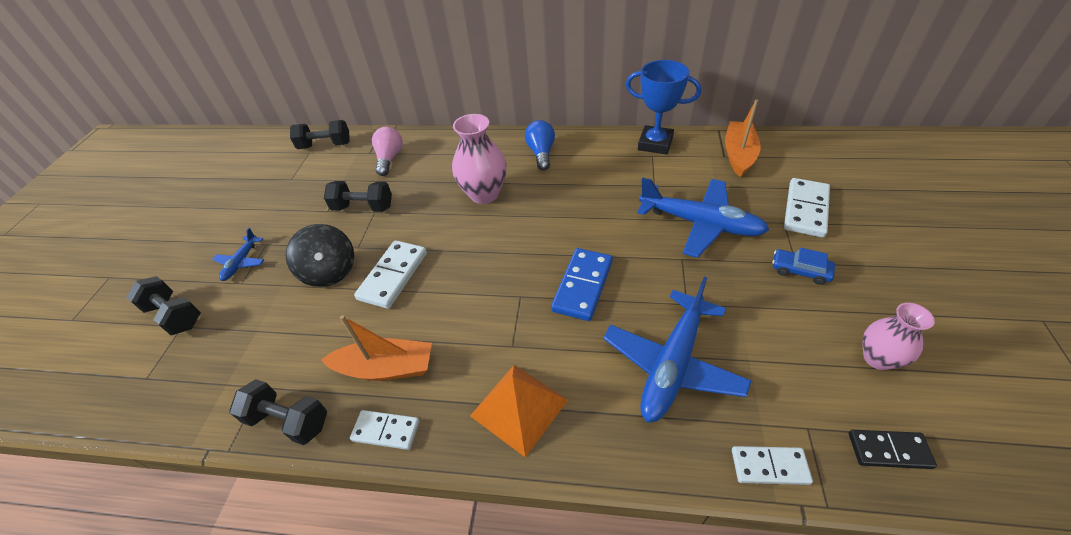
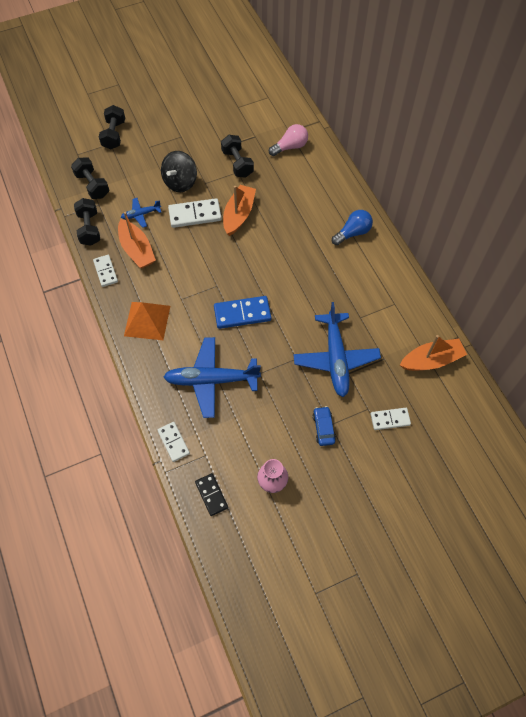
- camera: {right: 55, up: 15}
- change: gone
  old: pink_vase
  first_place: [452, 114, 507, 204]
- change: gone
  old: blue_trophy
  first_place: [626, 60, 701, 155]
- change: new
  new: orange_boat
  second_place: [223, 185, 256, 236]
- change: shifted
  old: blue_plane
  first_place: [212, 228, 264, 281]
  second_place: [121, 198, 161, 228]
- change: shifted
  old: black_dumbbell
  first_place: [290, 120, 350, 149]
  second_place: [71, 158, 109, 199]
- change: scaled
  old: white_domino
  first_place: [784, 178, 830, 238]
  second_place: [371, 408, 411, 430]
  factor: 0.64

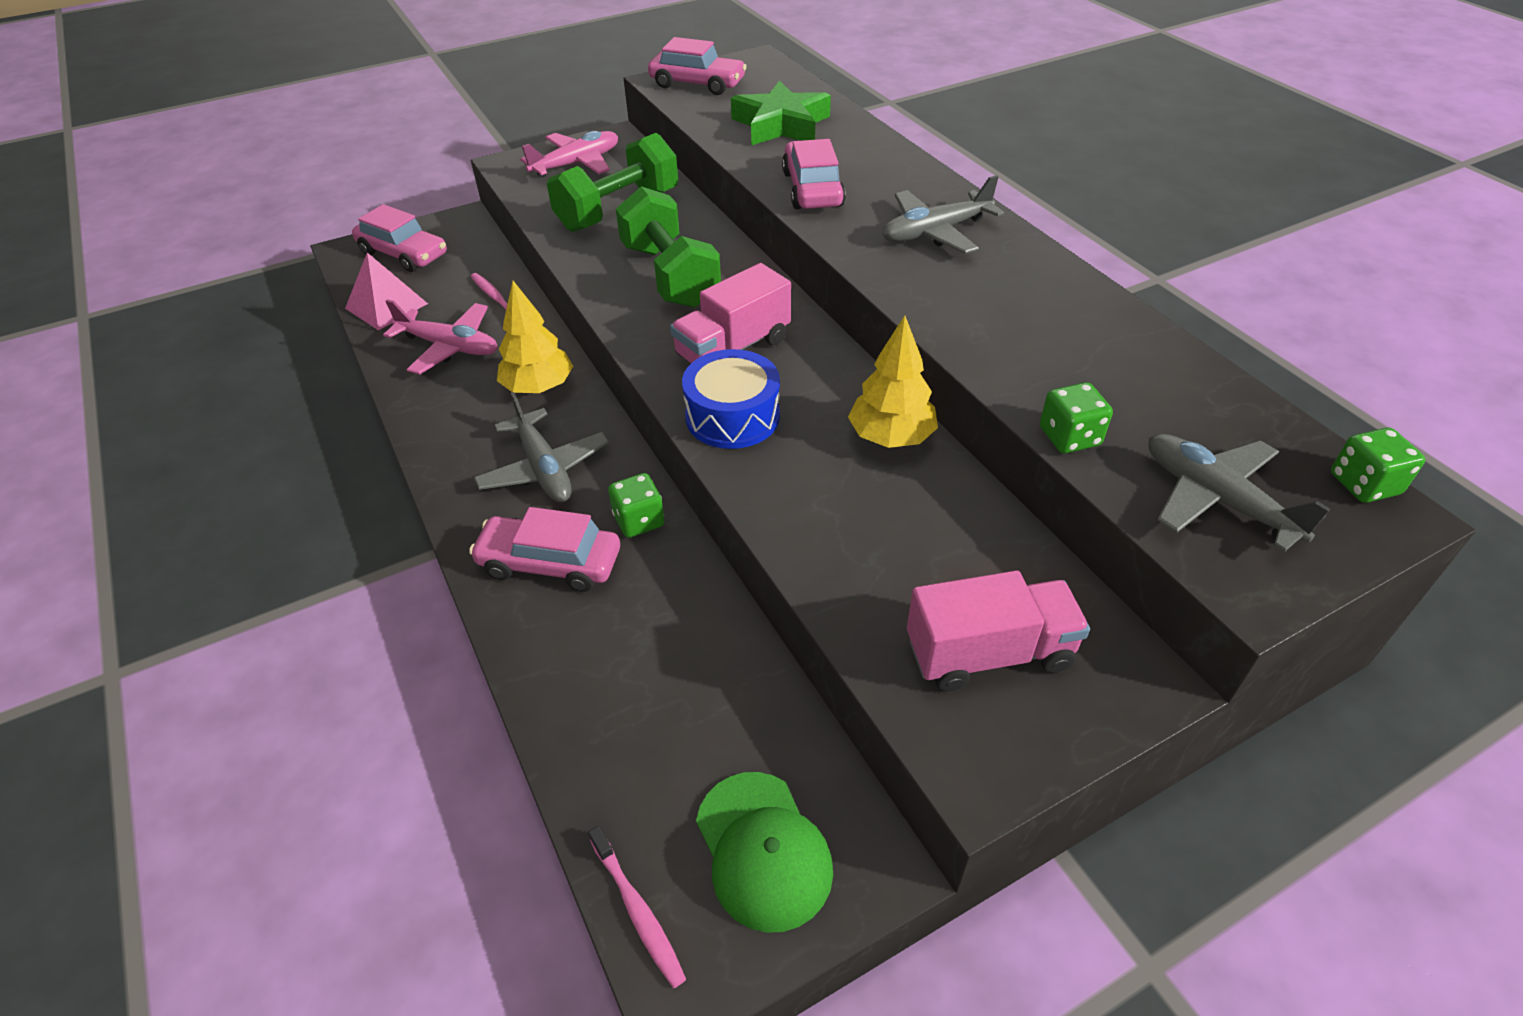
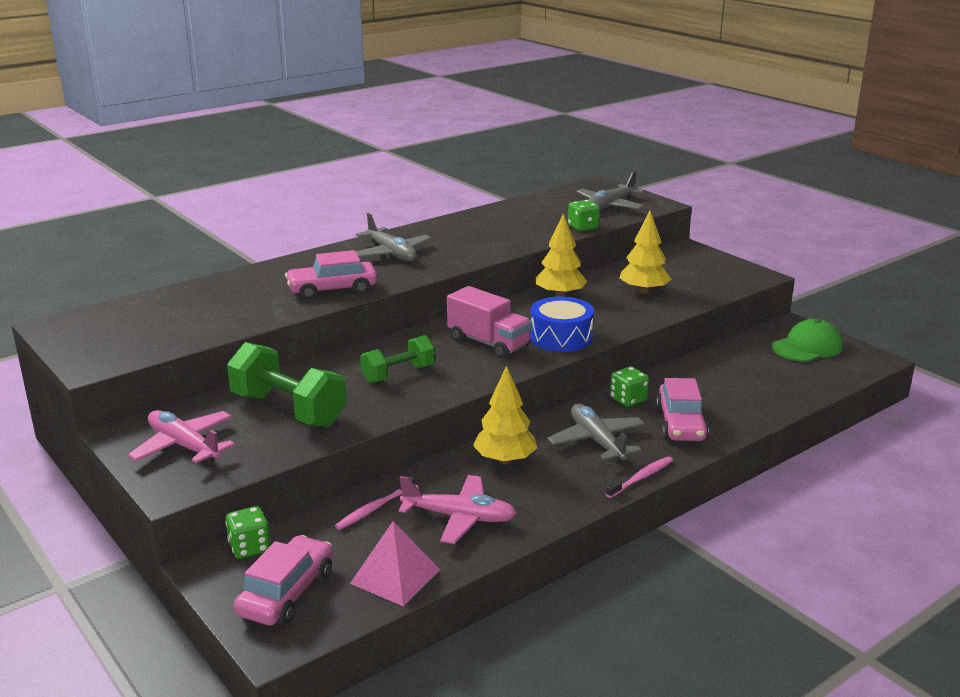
- camera: {right: -100, up: -20}
- change: gone
  old: pink_car
  first_place: [648, 37, 747, 95]
- change: gone
  old: green_star
  first_place: [731, 80, 831, 146]
- change: gone
  old: pink_truck
  first_place: [907, 570, 1090, 692]
- change: new
  new: yellow_tree
  second_place: [619, 211, 671, 294]
- change: shifted
  old: pink_toothbrush
  first_place: [588, 826, 686, 988]
  second_place: [606, 456, 673, 498]
- change: shifted
  old: green_dice
  first_place: [1331, 428, 1425, 503]
  second_place: [225, 506, 271, 559]
- change: rotated
  old: pink_plane
  first_place: [383, 299, 497, 375]
  second_place: [399, 475, 517, 544]
  degrees: 90
- change: rotated
  old: grey_plane
  first_place: [474, 392, 609, 502]
  second_place: [548, 404, 645, 462]
  degrees: -75
- change: scaled
  old: green_dumbbell
  first_place: [616, 186, 721, 308]
  second_place: [360, 335, 435, 383]
  factor: 0.62

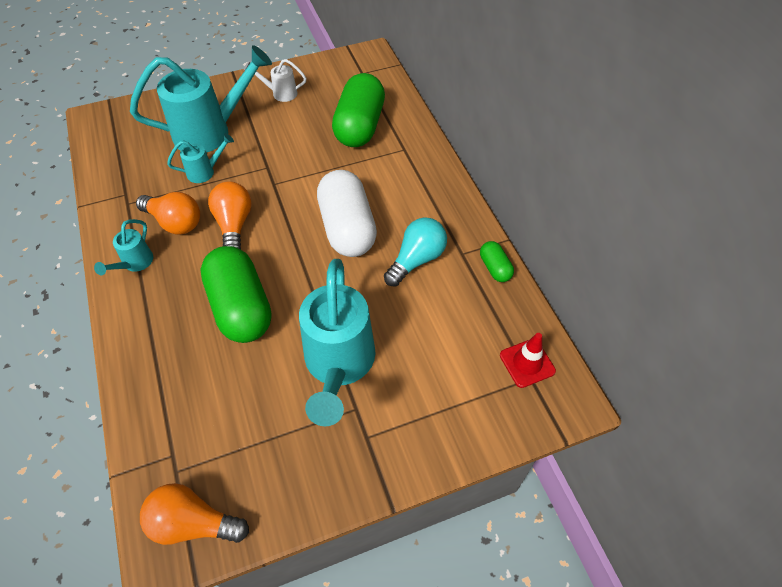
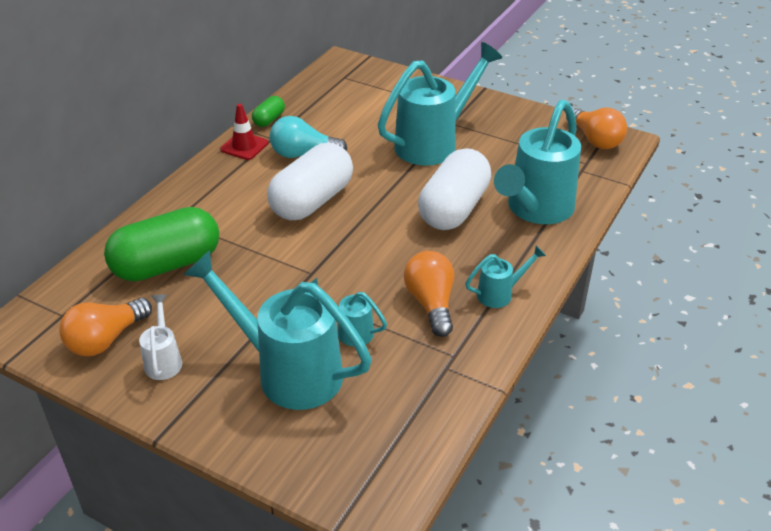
- camera: {right: -130, up: -15}
- change: new
  new: turquoise_watering_can
  second_place: [494, 100, 581, 224]
- change: shifted
  old: orange_light_bulb
  first_place: [208, 181, 252, 250]
  second_place: [59, 298, 152, 356]
- change: shifted
  old: red_traffic_cone
  first_place: [500, 333, 556, 388]
  second_place: [220, 104, 268, 160]
- change: repainted
  old: green_capsule
  new: white_capsule
  first_place: [200, 246, 271, 343]
  second_place: [418, 148, 491, 230]
- change: rotated
  old: white_watering_can
  first_place: [244, 59, 306, 102]
  second_place: [139, 294, 182, 380]
  degrees: -150

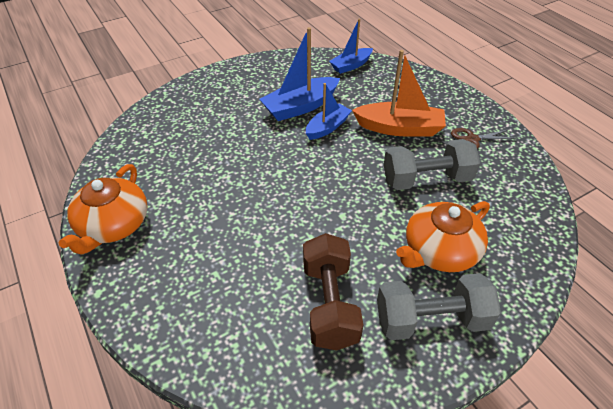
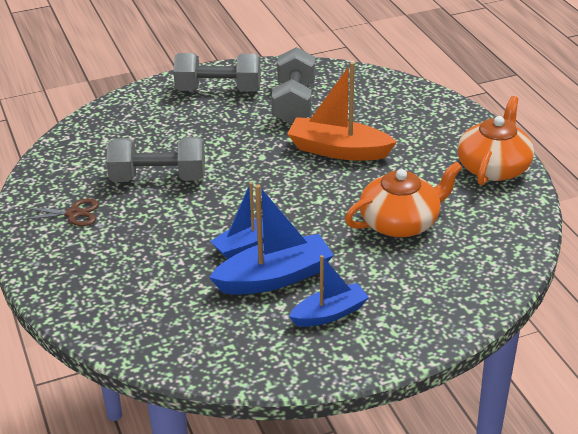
- camera: {right: -170, up: -10}
- change: shifted
  old: blue_boat
  first_place: [329, 19, 373, 74]
  second_place: [289, 255, 369, 327]
- change: shifted
  old: orange_boat
  first_place: [352, 50, 446, 137]
  second_place: [287, 62, 397, 160]
- change: shifted
  old: orange_teapot
  first_place: [396, 201, 490, 272]
  second_place: [345, 162, 462, 237]
- change: repainted
  old: brown_dumbbell
  new: grey_dumbbell
  first_place: [303, 233, 363, 351]
  second_place: [272, 47, 315, 125]

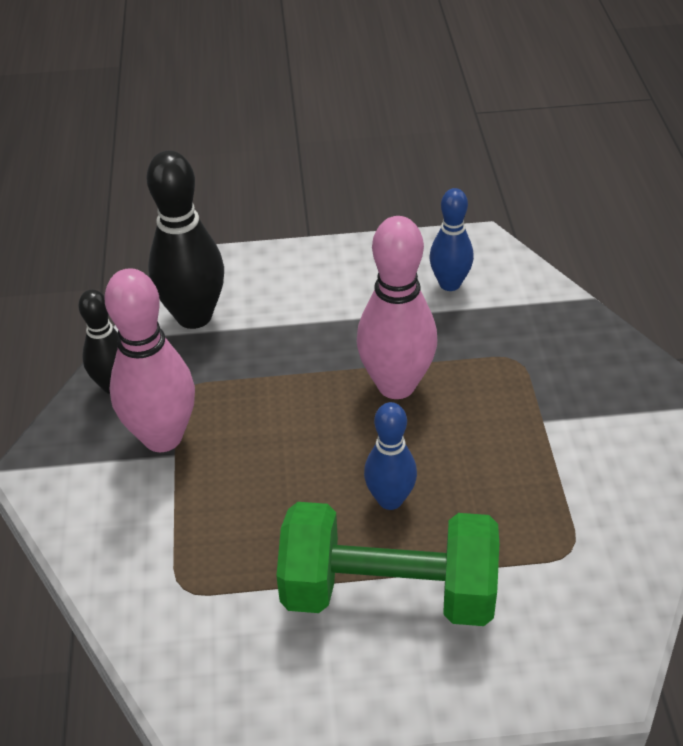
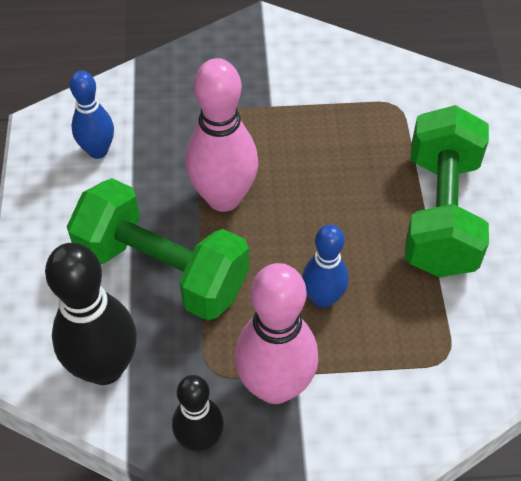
- camera: {right: -90, up: 10}
- change: new
  new: green_dumbbell
  second_place: [67, 178, 249, 321]
- change: shifted
  old: blue_bowling_pin
  first_place: [364, 402, 417, 510]
  second_place: [302, 224, 349, 308]

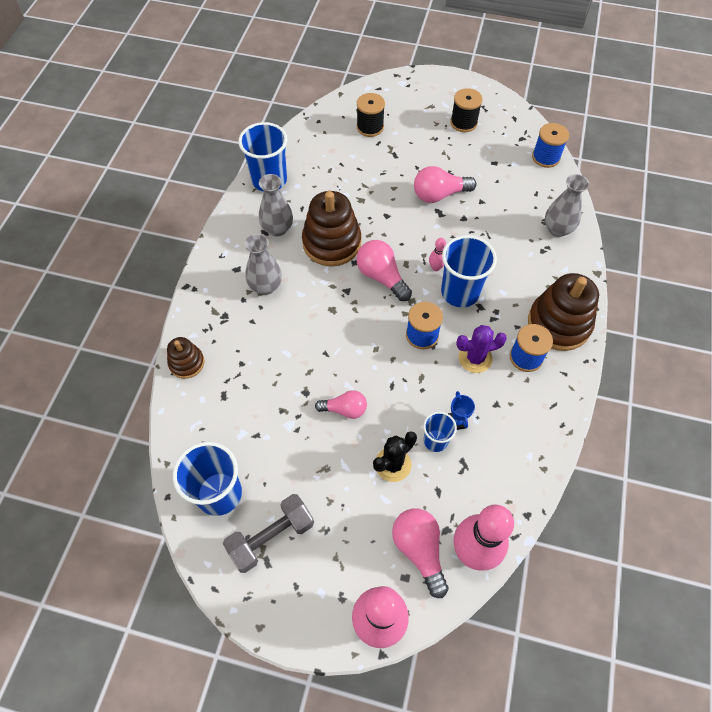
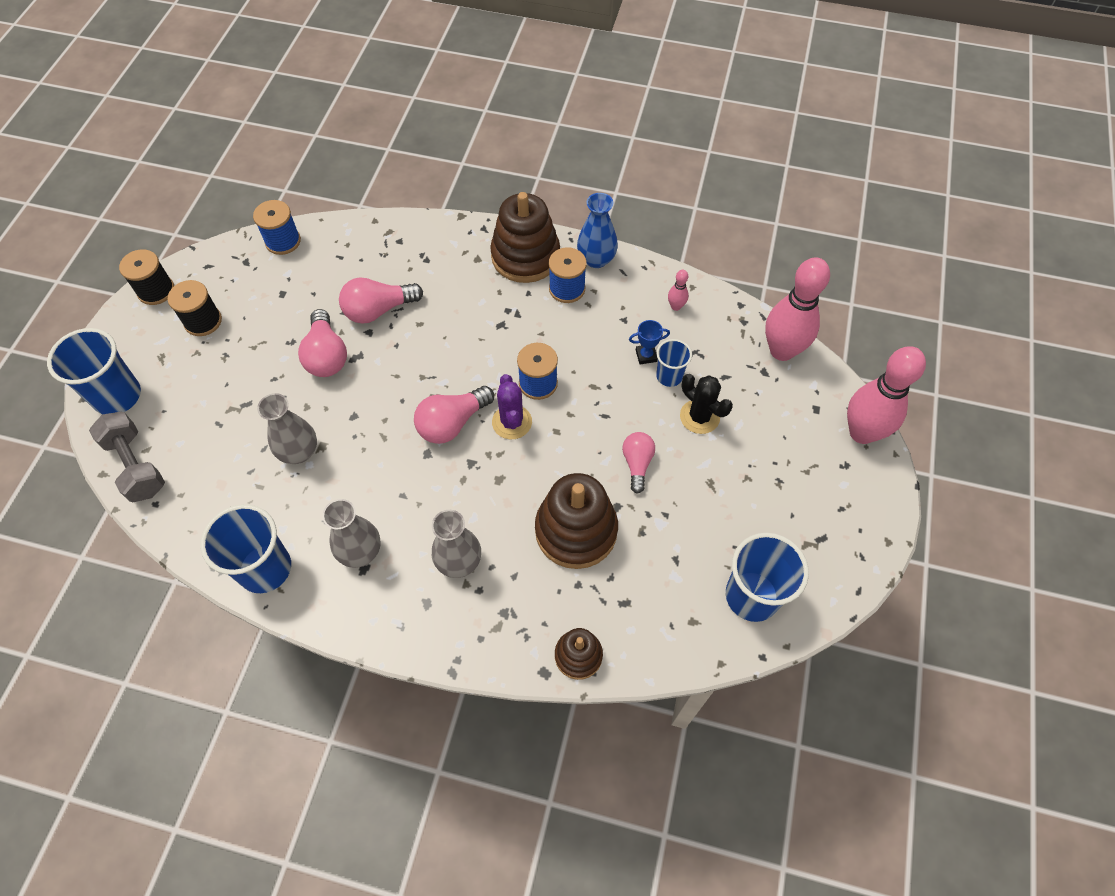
- camera: {right: -90, up: 0}
- change: new
  new: blue_vase
  second_place: [577, 193, 618, 268]
- change: shifted
  old: grey_dumbbell
  first_place: [223, 494, 314, 573]
  second_place: [89, 412, 165, 502]
- change: shifted
  old: brown_stacking_toy
  first_place: [302, 191, 361, 266]
  second_place: [535, 473, 618, 569]
- change: shifted
  old: black_spool
  first_place: [357, 93, 385, 137]
  second_place: [119, 249, 174, 305]
- change: shifted
  old: pink_light_bulb
  first_place: [392, 508, 449, 598]
  second_place: [339, 277, 423, 324]
- change: shifted
  old: pink_bowling_pin
  first_place: [429, 238, 446, 271]
  second_place: [668, 270, 689, 311]
- change: shifted
  old: blue_cup
  first_place: [441, 235, 497, 307]
  second_place: [47, 328, 141, 414]
- change: shifted
  old: purple_cactus
  first_place: [456, 325, 507, 373]
  second_place: [492, 374, 532, 439]
- change: shifted
  old: grey_vase
  first_place: [545, 174, 589, 237]
  second_place: [257, 393, 317, 464]

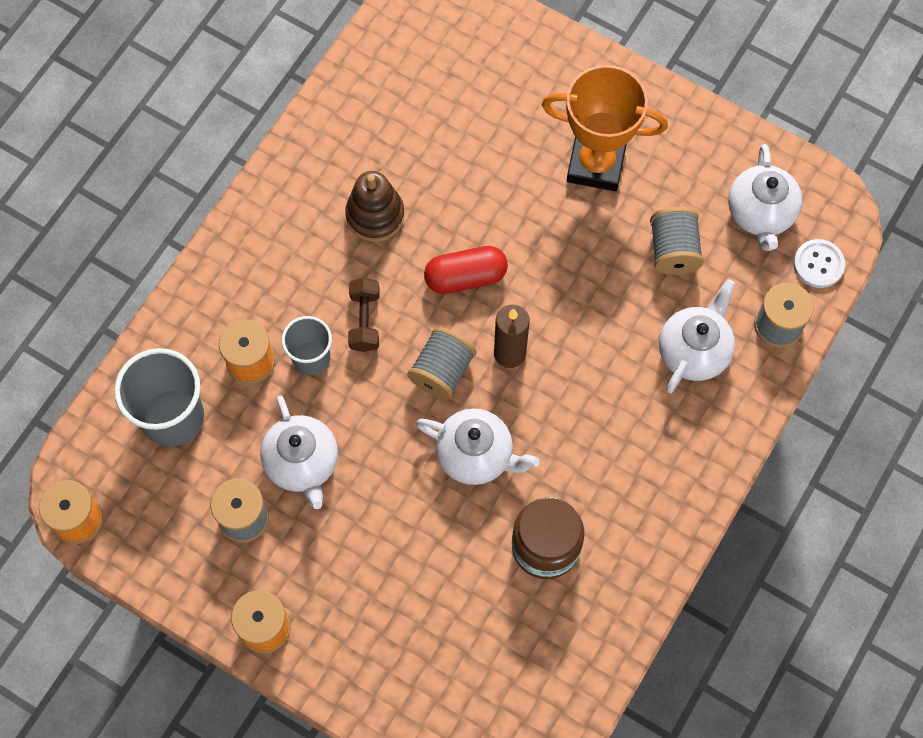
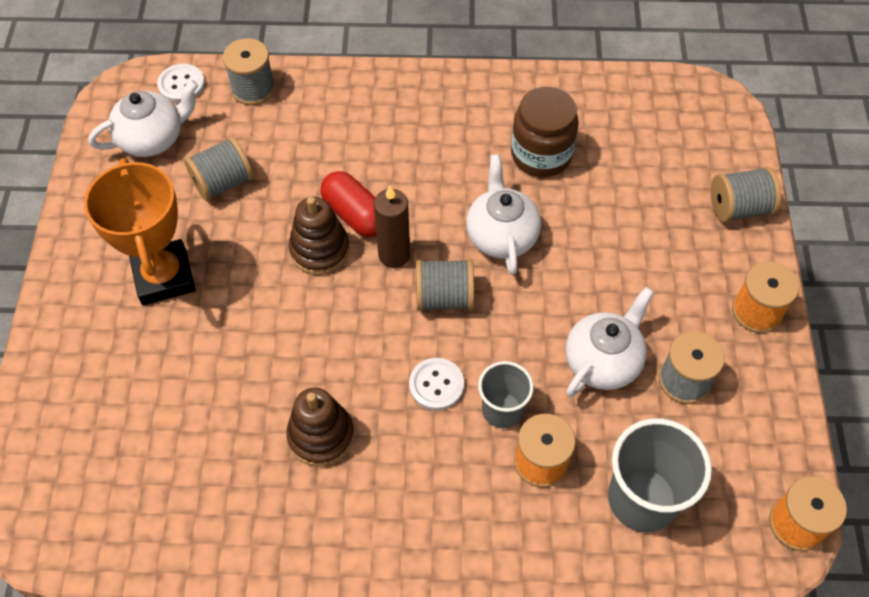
- camera: {right: -120, up: -10}
- change: gone
  old: white_teapot
  first_place: [659, 279, 736, 393]
- change: new
  new: brown_stacking_toy
  second_place: [289, 197, 350, 275]
- change: new
  new: grey_spool
  second_place: [711, 167, 781, 222]
- change: shifted
  old: red_capsule
  first_place: [424, 246, 508, 294]
  second_place: [320, 171, 377, 237]
- change: swapped
  old: brown_dumbbell
  new: white_button
  first_place: [348, 277, 379, 352]
  second_place: [409, 358, 464, 411]

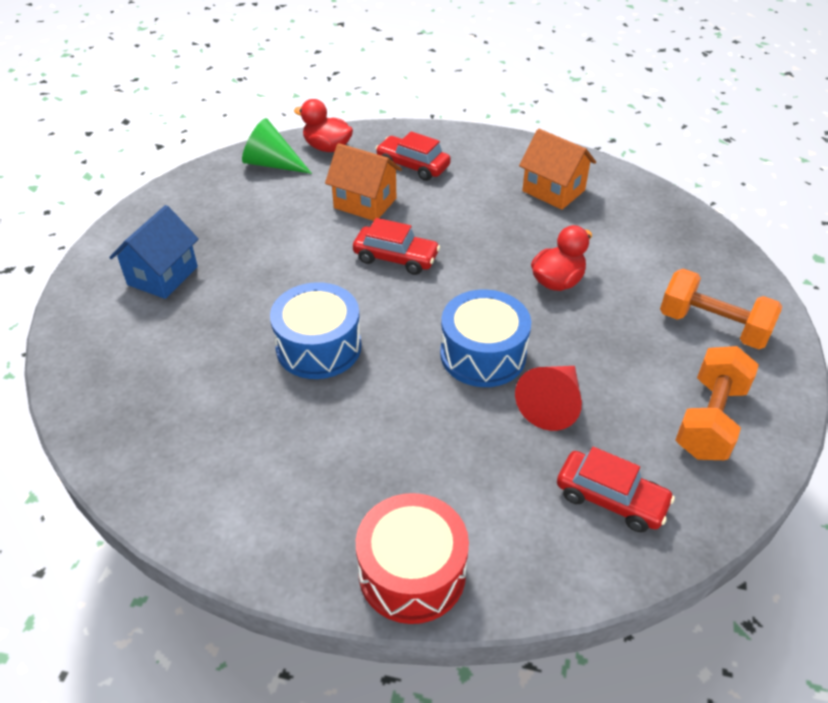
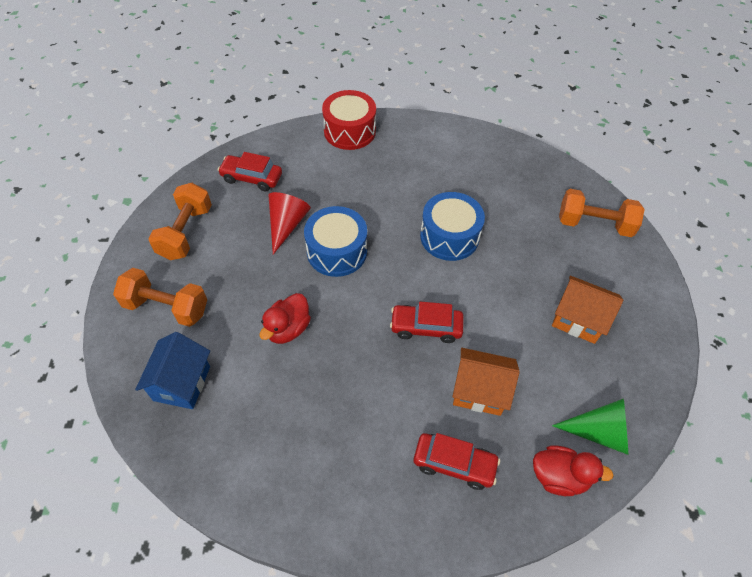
- camera: {right: 165, up: 10}
- change: new
  new: orange_dumbbell
  second_place: [559, 189, 645, 237]
- change: shifted
  old: blue_house
  first_place: [109, 205, 199, 299]
  second_place: [135, 332, 210, 409]
- change: shifted
  old: orange_house
  first_place: [519, 129, 596, 210]
  second_place: [552, 276, 623, 344]

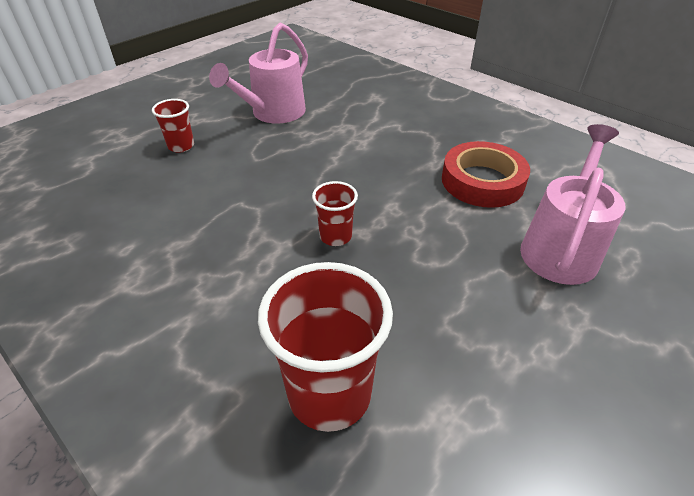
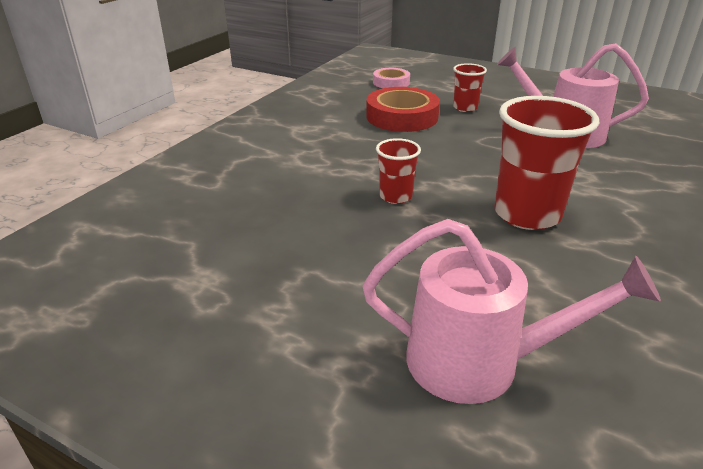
- camera: {right: 75, up: -10}
- change: new
  new: pink_tape
  second_place: [373, 68, 410, 88]
- change: shifted
  old: red_cup
  first_place: [258, 262, 393, 432]
  second_place: [494, 96, 599, 230]
- change: shifted
  old: red_tape
  first_place: [442, 141, 530, 208]
  second_place: [366, 87, 440, 132]

